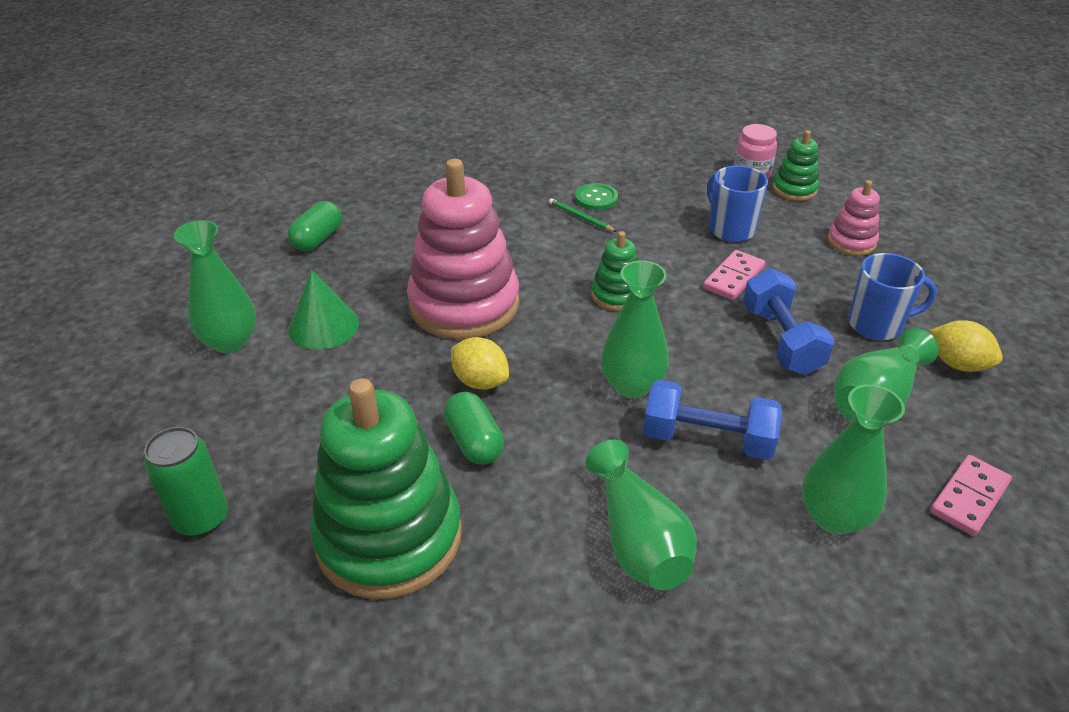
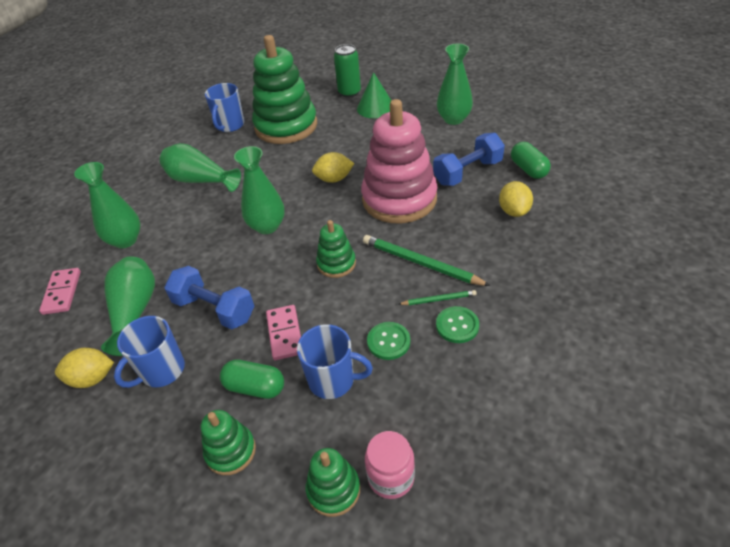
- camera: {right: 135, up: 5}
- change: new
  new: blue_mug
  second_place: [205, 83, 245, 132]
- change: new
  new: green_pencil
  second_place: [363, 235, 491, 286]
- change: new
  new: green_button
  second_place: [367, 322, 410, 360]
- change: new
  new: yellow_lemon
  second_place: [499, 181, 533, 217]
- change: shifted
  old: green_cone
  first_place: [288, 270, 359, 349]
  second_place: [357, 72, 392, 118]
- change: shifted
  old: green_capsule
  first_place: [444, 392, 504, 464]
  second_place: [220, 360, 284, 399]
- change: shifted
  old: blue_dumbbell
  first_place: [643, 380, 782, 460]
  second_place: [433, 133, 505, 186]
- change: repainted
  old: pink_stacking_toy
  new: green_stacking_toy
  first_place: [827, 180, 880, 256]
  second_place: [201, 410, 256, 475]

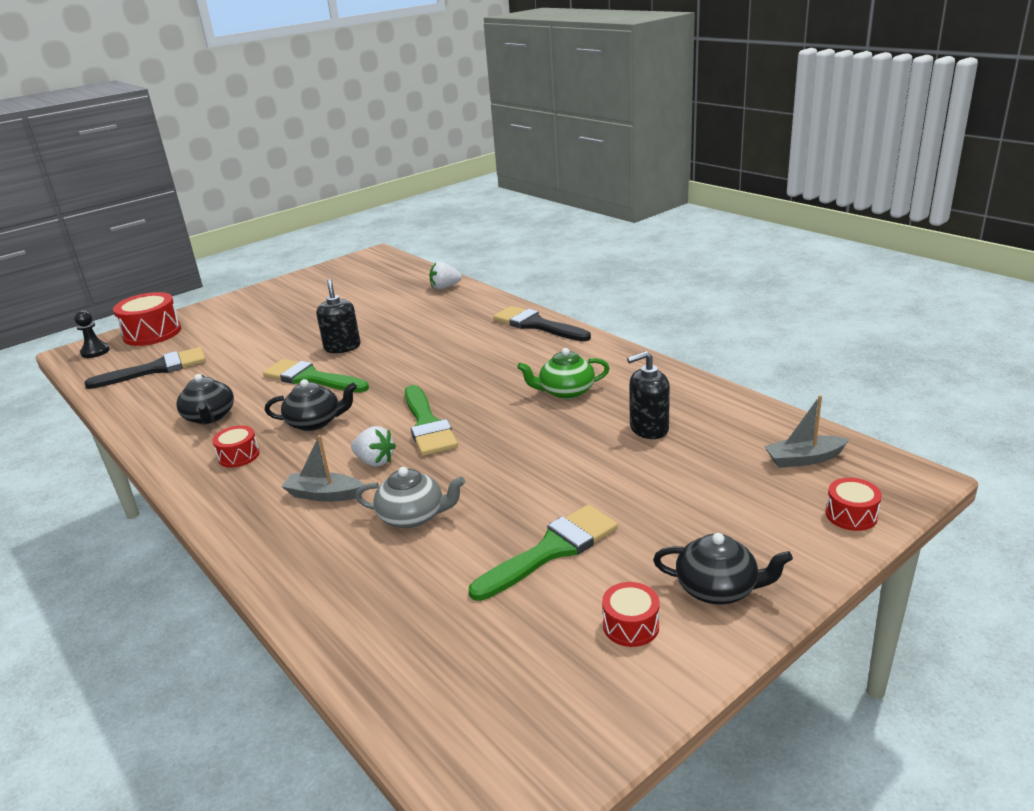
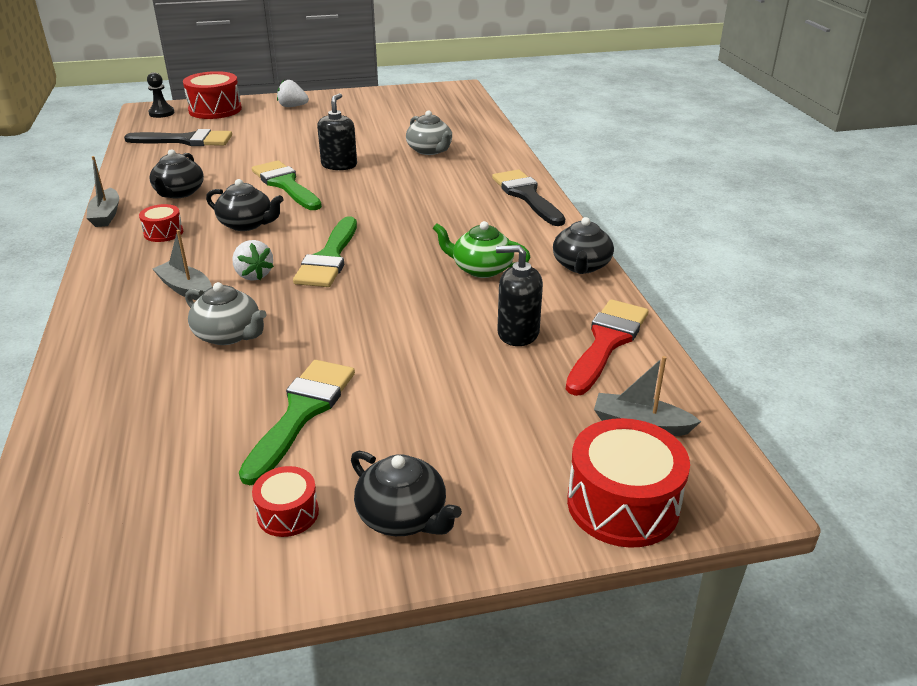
- camera: {right: 25, up: 5}
- change: new
  new: grey_boat
  second_place: [86, 156, 119, 227]
- change: new
  new: grey_teapot
  second_place: [406, 110, 452, 155]
- change: new
  new: black_teapot
  second_place: [553, 217, 614, 274]
- change: new
  new: red_brush
  second_place: [566, 299, 648, 396]
- change: shifted
  old: white_strawberry
  first_place: [429, 262, 462, 290]
  second_place: [277, 80, 309, 107]
- change: rotated
  old: green_brush
  first_place: [469, 505, 618, 601]
  second_place: [239, 360, 355, 485]
  degrees: -60
- change: scaled
  old: red_drum
  first_place: [826, 478, 882, 531]
  second_place: [567, 418, 690, 548]
  factor: 1.85

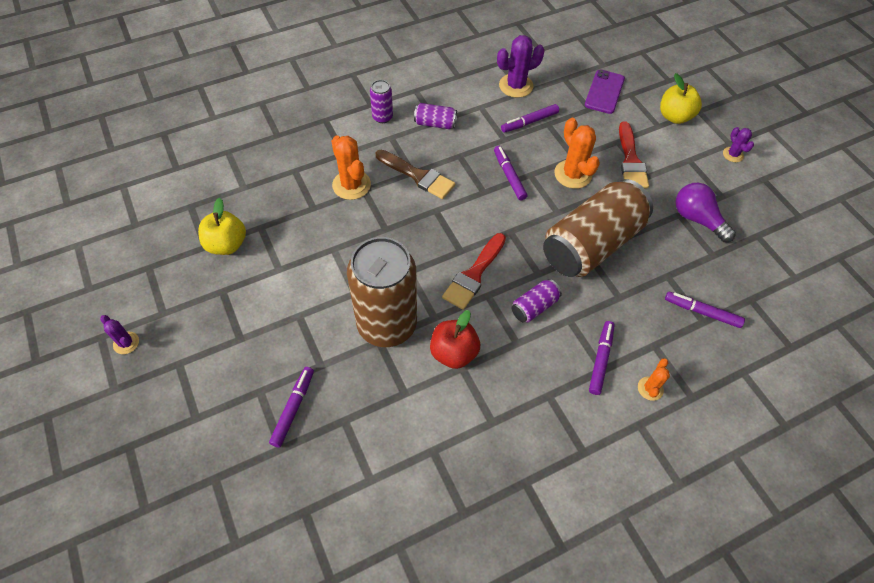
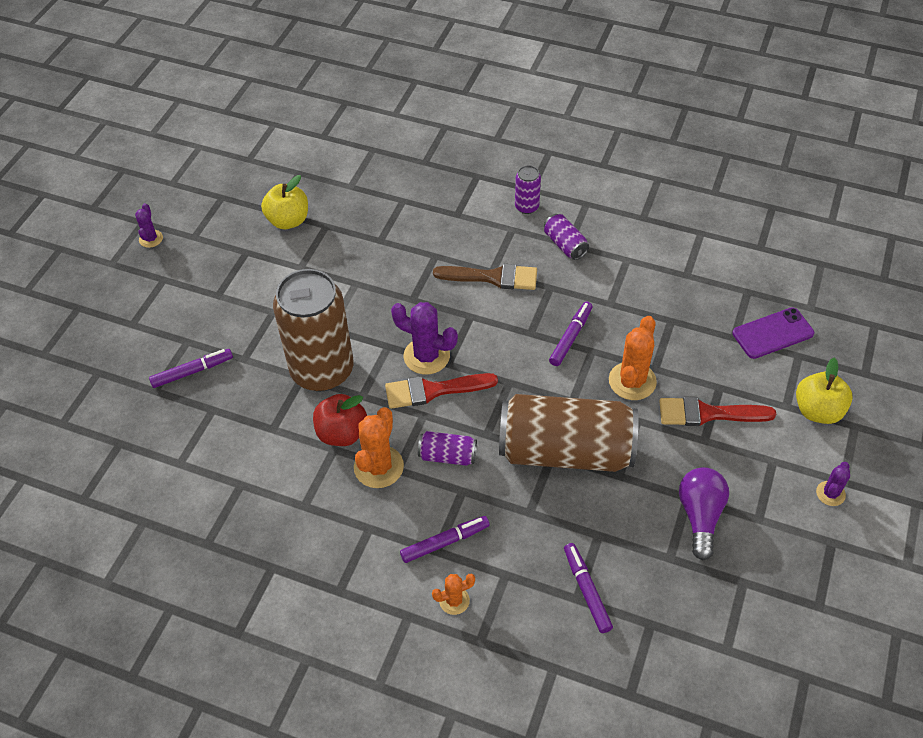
- camera: {right: 50, up: -5}
- change: gone
  old: purple_marker
  first_place: [501, 104, 559, 133]
- change: shifted
  old: orange_cactus
  first_place: [331, 135, 371, 200]
  second_place: [354, 407, 404, 488]
- change: shifted
  old: purple_cactus
  first_place: [497, 35, 545, 98]
  second_place: [391, 302, 458, 374]
- change: rotated
  old: brown_brush
  first_place: [376, 150, 455, 199]
  second_place: [433, 264, 537, 290]
  degrees: -75
- change: rotated
  old: red_brush
  first_place: [619, 122, 649, 188]
  second_place: [659, 397, 777, 426]
  degrees: 45

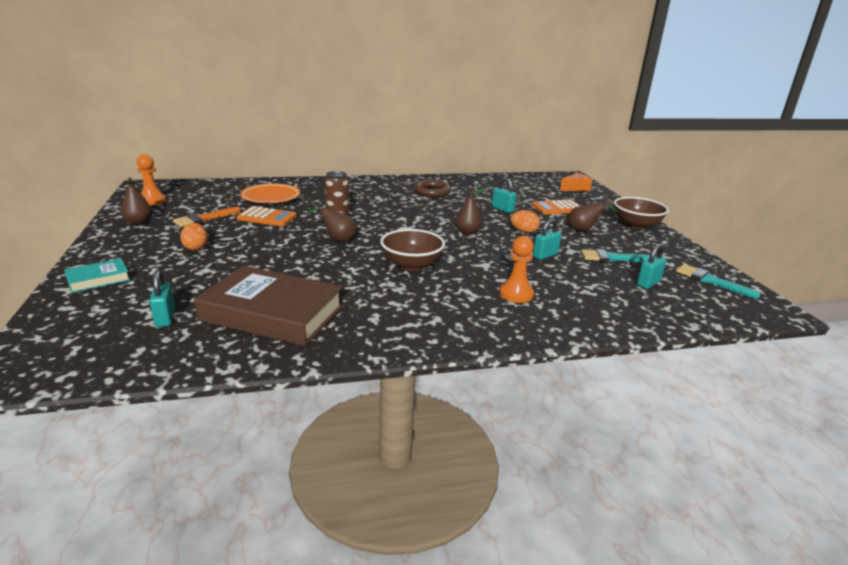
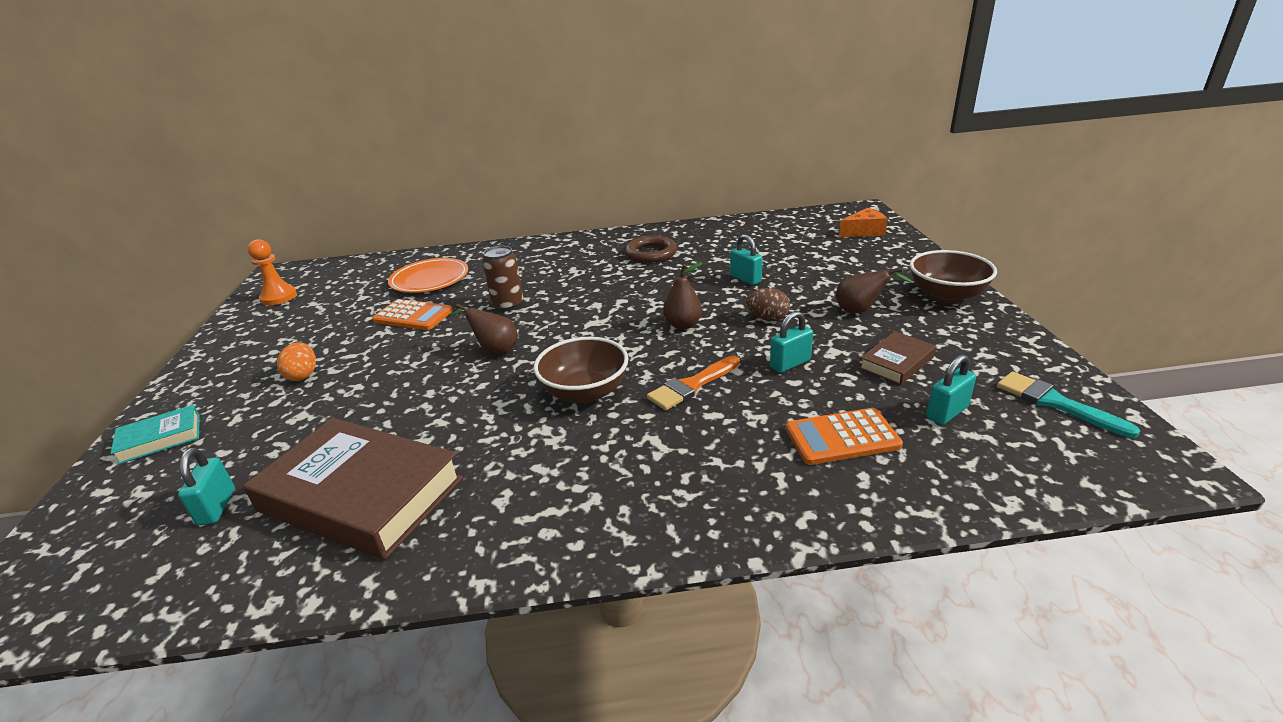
- camera: {right: 10, up: 5}
- change: gone
  old: brown_pear
  first_place: [121, 177, 152, 225]
- change: gone
  old: orange_pawn
  first_place: [499, 236, 534, 303]
- change: shifted
  old: orange_brush
  first_place: [173, 207, 241, 227]
  second_place: [647, 356, 740, 410]
- change: shifted
  old: orange_calculator
  first_place: [532, 199, 580, 215]
  second_place: [786, 408, 903, 465]
- change: swapped
  old: turquoise_brush
  new: brown_book
  first_place: [581, 249, 650, 262]
  second_place: [859, 331, 936, 385]
- change: repainted
  old: orange_egg
  new: brown_egg
  first_place: [510, 210, 540, 233]
  second_place: [746, 288, 790, 321]

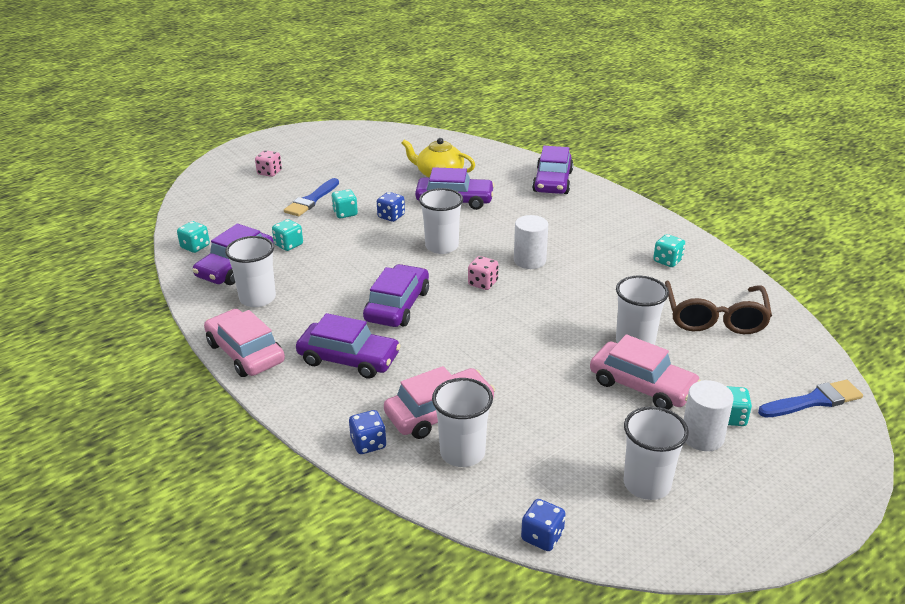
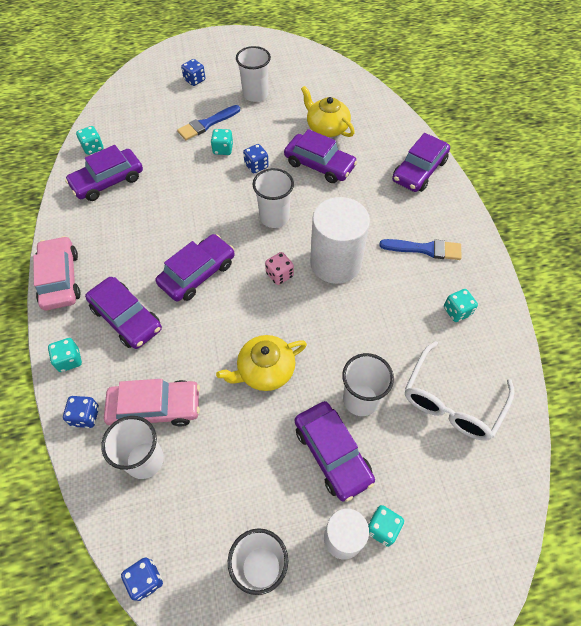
- camera: {right: 25, up: 25}
- change: new
  new: yellow_teapot
  second_place: [216, 335, 307, 391]
- change: shifted
  old: white_cup
  first_place: [225, 236, 276, 307]
  second_place: [236, 46, 271, 102]
- change: shifted
  old: turquoise_dice
  first_place: [272, 219, 303, 251]
  second_place: [48, 338, 82, 372]
- change: shifted
  old: blue_brush
  first_place: [758, 380, 863, 418]
  second_place: [379, 239, 462, 260]
- change: repainted
  old: pink_dice
  new: blue_dice
  first_place: [255, 150, 282, 177]
  second_place: [181, 59, 205, 86]
- change: repainted
  old: pink_car
  new: purple_car
  first_place: [590, 334, 701, 410]
  second_place: [295, 401, 375, 502]
- change: repainted
  old: brown_glasses
  new: white_glasses
  first_place: [665, 281, 772, 334]
  second_place: [405, 341, 515, 441]
- change: scaled
  old: white_cylinder
  first_place: [514, 215, 548, 269]
  second_place: [310, 197, 370, 284]
  factor: 1.72

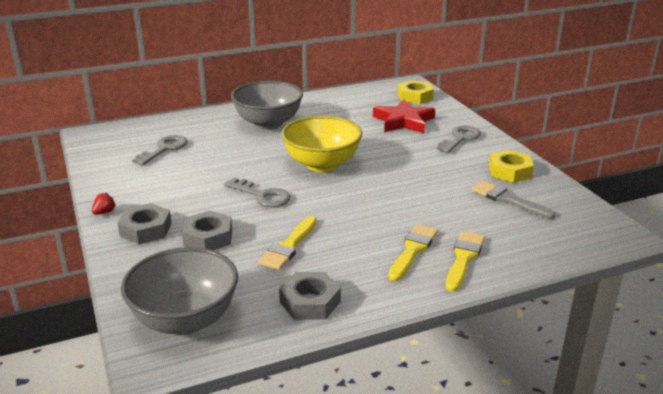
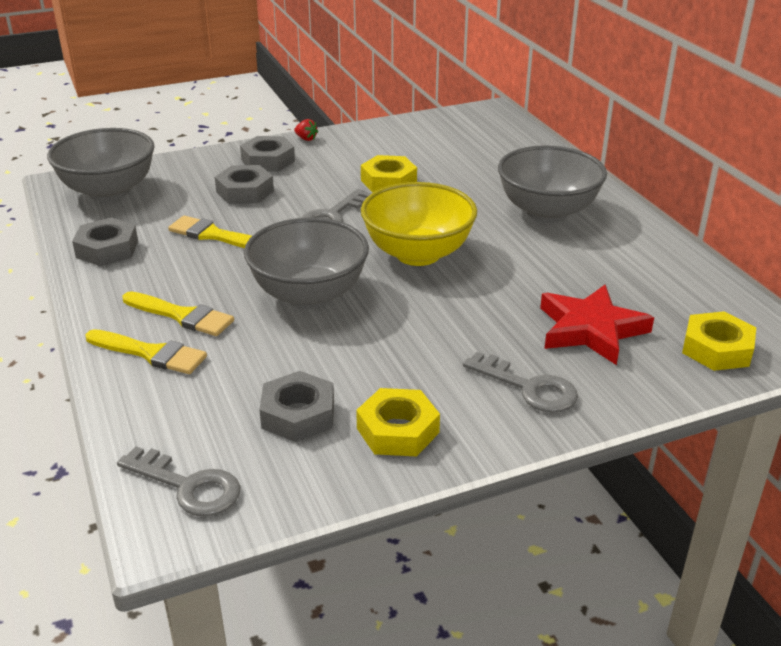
- camera: {right: 90, up: 5}
- change: new
  new: grey_bowl
  second_place: [244, 218, 369, 309]
- change: new
  new: yellow_nut
  second_place: [361, 155, 417, 192]
- change: shifted
  old: grey_key
  first_place: [132, 135, 188, 166]
  second_place: [117, 447, 240, 517]
- change: swapped
  old: grey_brush
  new: grey_nut
  first_place: [472, 181, 555, 219]
  second_place: [259, 371, 334, 442]

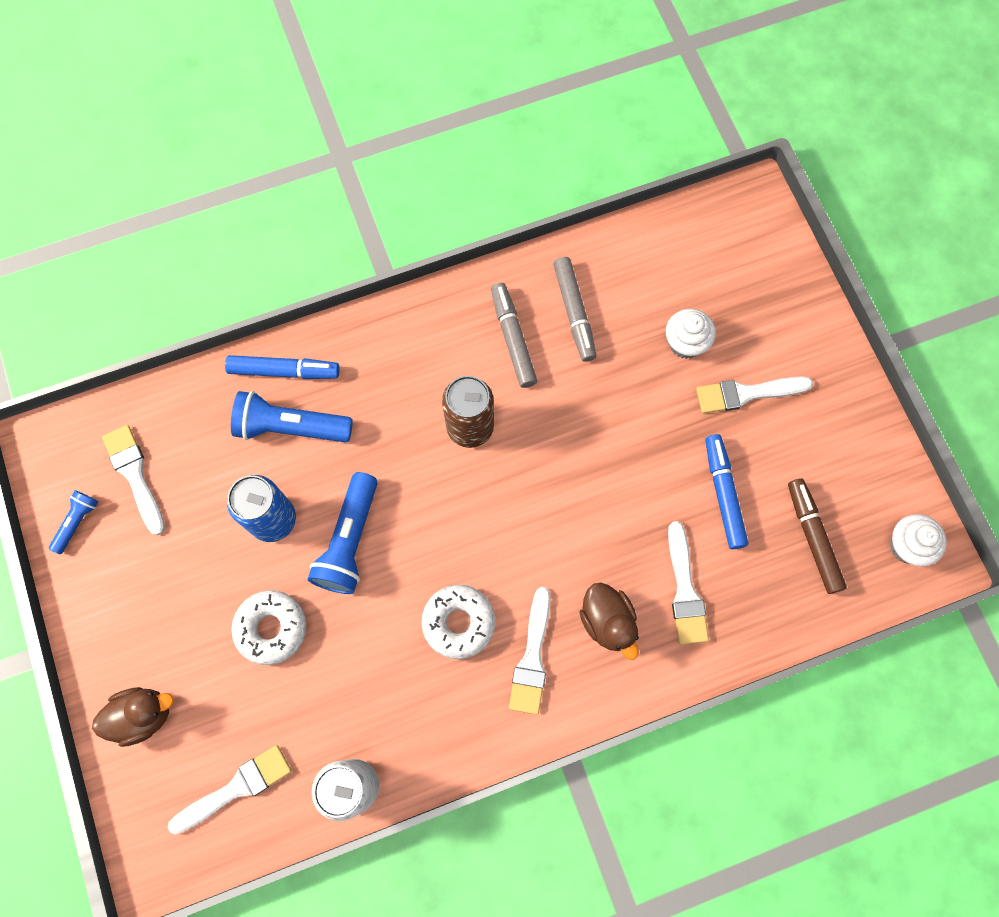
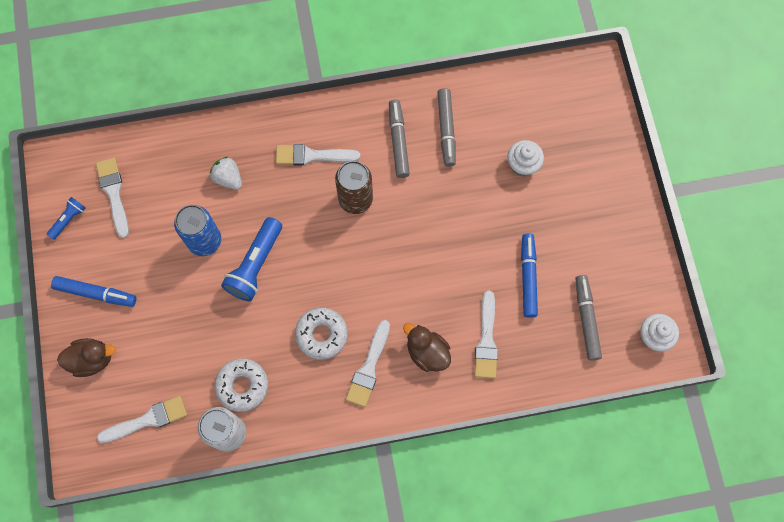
- camera: {right: 10, up: 0}
- change: shifted
  old: blue_marker
  first_place: [225, 355, 340, 379]
  second_place: [51, 276, 136, 307]
- change: shifted
  old: white_donut
  first_place: [231, 590, 306, 665]
  second_place: [214, 358, 268, 412]
- change: shifted
  old: white_brush
  first_place: [696, 376, 813, 414]
  second_place: [276, 144, 360, 166]
- change: swapped
  old: blue_flashlight
  new: white_strawberry
  first_place: [231, 391, 353, 443]
  second_place: [210, 157, 242, 190]
- change: repainted
  old: brown_marker
  new: grey_marker
  first_place: [788, 478, 847, 594]
  second_place: [575, 275, 602, 361]
- change: rotated
  old: brown_duck
  first_place: [579, 582, 639, 660]
  second_place: [403, 323, 451, 372]
  degrees: 150

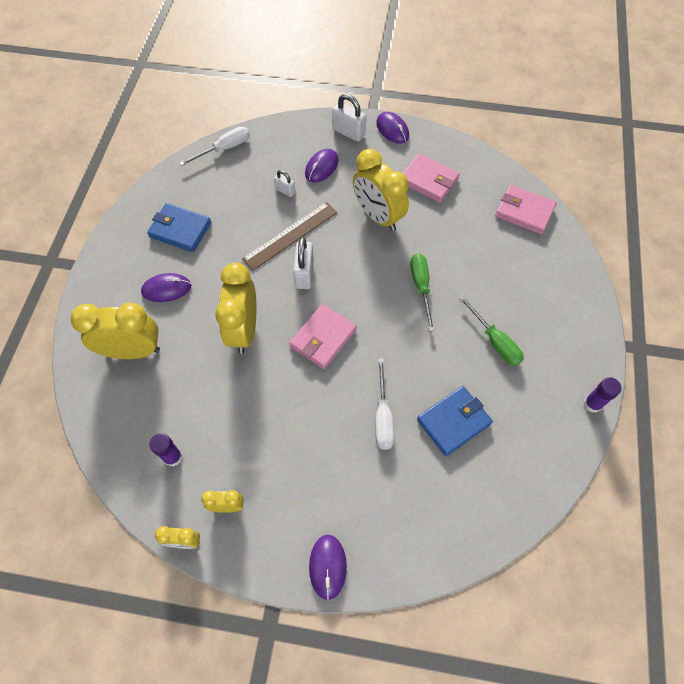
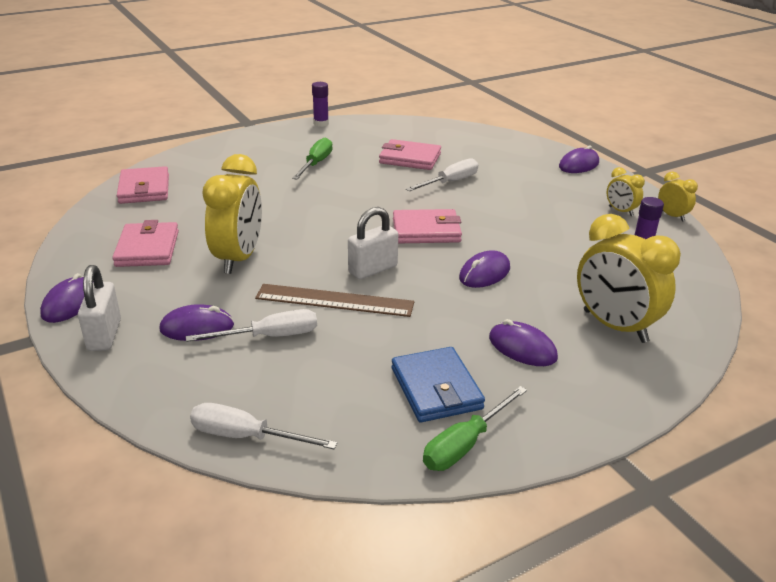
- camera: {right: -130, up: -30}
- change: shifted
  old: green_screwdriver
  first_place: [410, 253, 435, 331]
  second_place: [423, 386, 527, 471]
- change: swapped
  old: yellow_clock
  new: purple_mouse
  first_place: [215, 263, 256, 354]
  second_place: [459, 250, 510, 288]
- change: swapped
  old: white_padlock
  new: white_screwdriver
  first_place: [274, 170, 296, 197]
  second_place: [186, 309, 317, 342]
- change: repainted
  old: blue_wallet
  new: pink_wallet
  first_place: [417, 386, 493, 456]
  second_place: [379, 139, 441, 170]

